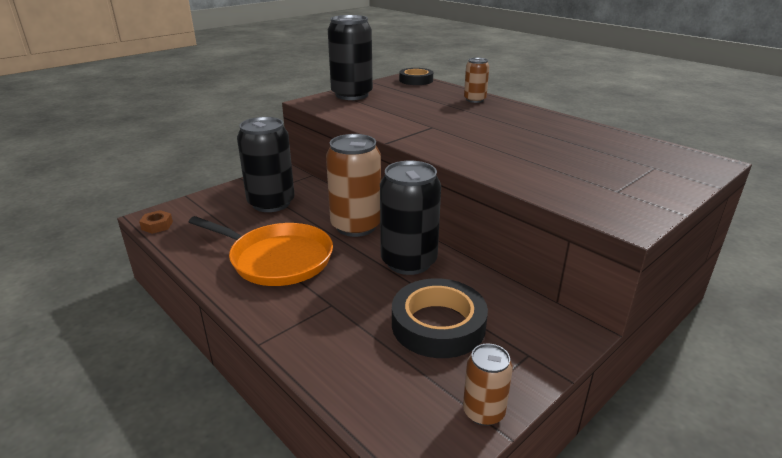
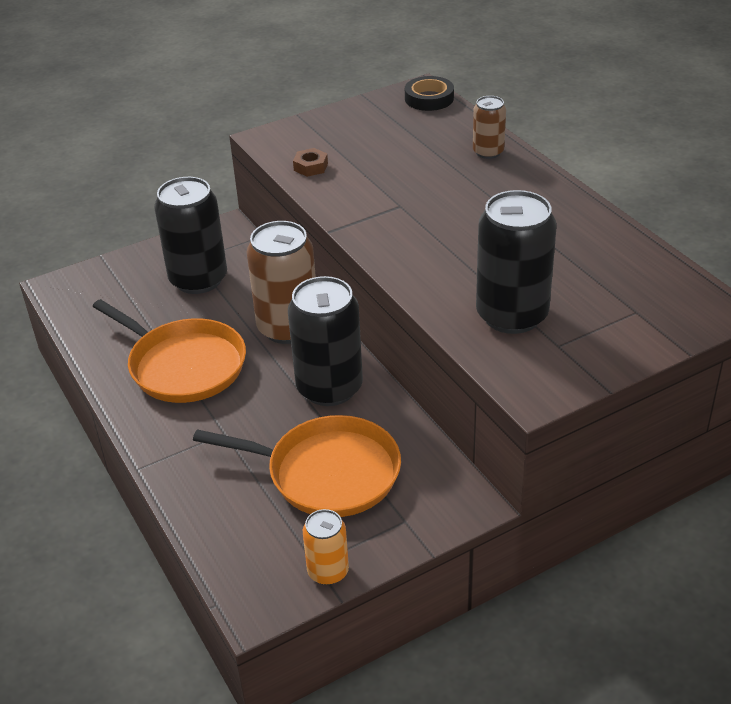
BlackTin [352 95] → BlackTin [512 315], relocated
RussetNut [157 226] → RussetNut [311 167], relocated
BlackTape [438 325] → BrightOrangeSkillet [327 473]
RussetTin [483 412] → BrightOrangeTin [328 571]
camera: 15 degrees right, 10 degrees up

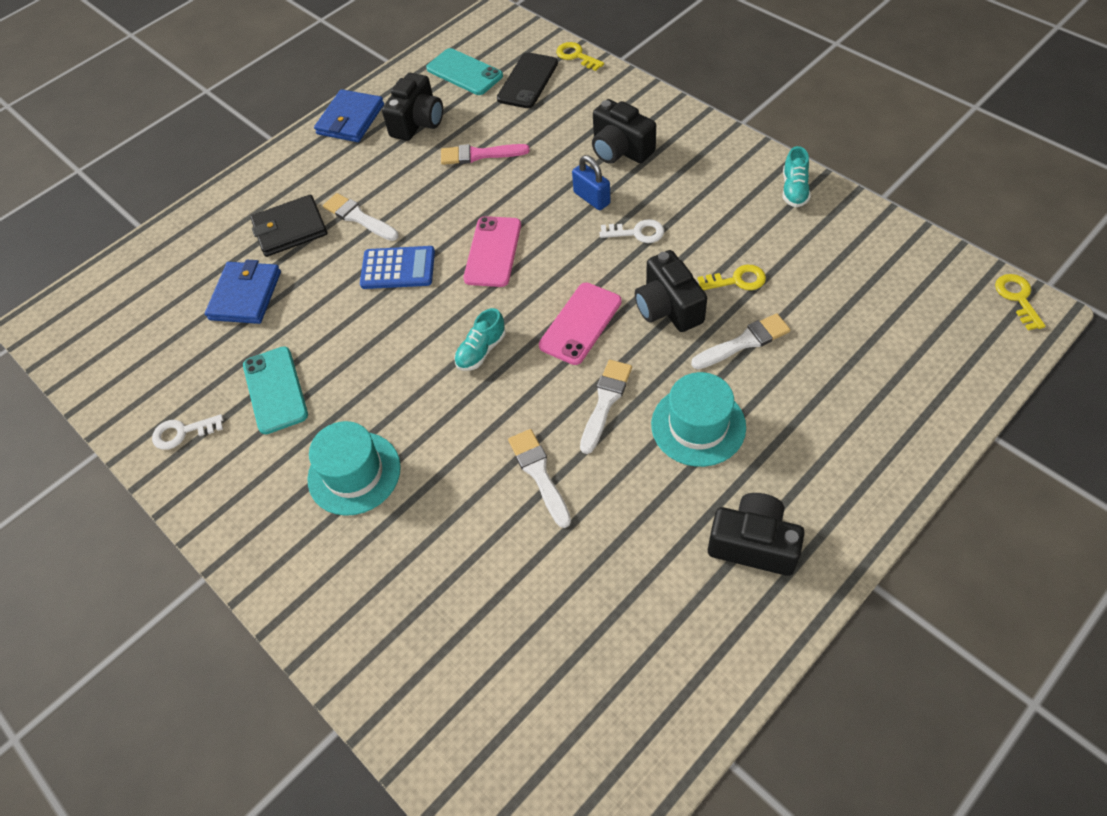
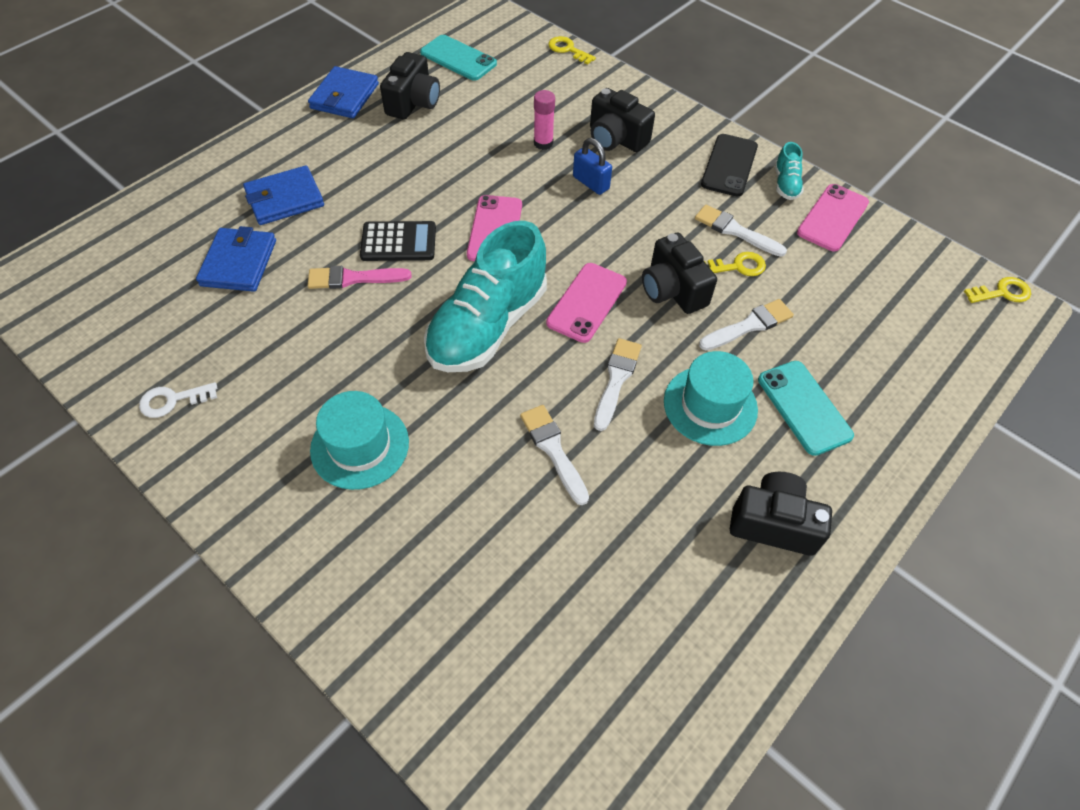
BlackSmartphone [527 81] → BlackSmartphone [729 165], relocated
RosePinkPaintbrush [479 155] → RosePinkPaintbrush [353 278], relocated
PureWhitePaintbrush [358 217] → PureWhitePaintbrush [735 231], relocated
BlackWallet [290 229] → BlueWallet [285 199]
PureWhiteLatchkey [637 232] → -
BlueAddingMachine [398 268] → BlackAddingMachine [398 242]
YellowLatchkey [1017 298] → YellowLatchkey [1002 292], 90 degrees clockwise
TealShoe [481 351] → TealShoe [487 326], x2.37
TealSmartphone [275 390] → TealSmartphone [804 407], relocated
- → RosePinkStickOfGlue [543 143]
- → RosePinkSmartphone [832 218]
camera: 10 degrees left, 0 degrees up

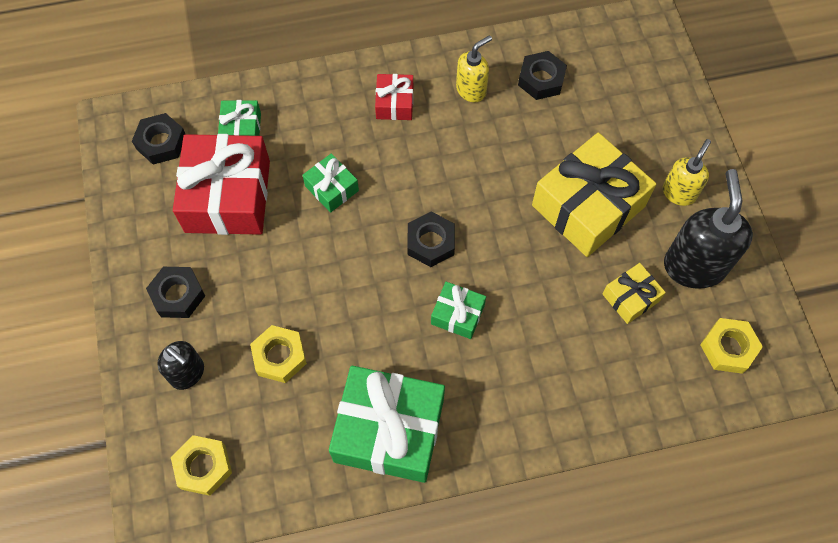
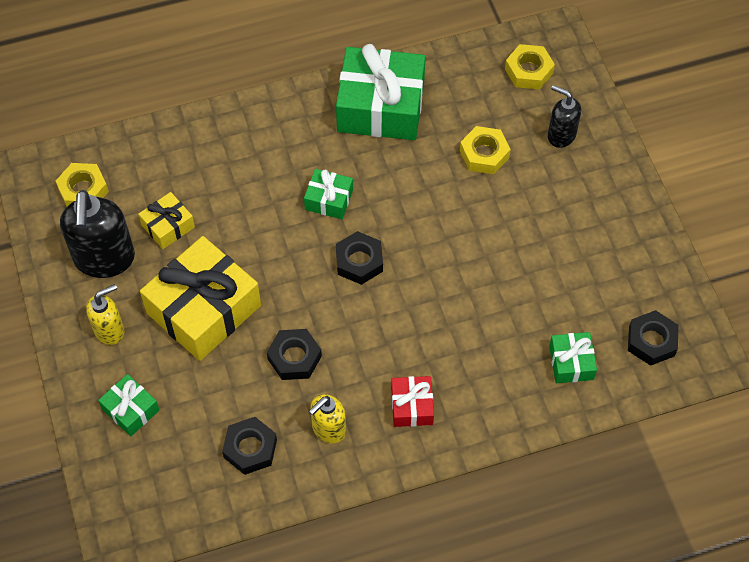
RedPresent [228 196] → -
YellowSoapDispenser [679 192] → YellowSoapDispenser [110 330], 150 degrees counterclockwise
GreenPresent [331 188] → GreenPresent [131 410], relocated
BlackNut [177 295] → BlackNut [294 357], relocated
camera: 175 degrees right, 5 degrees down

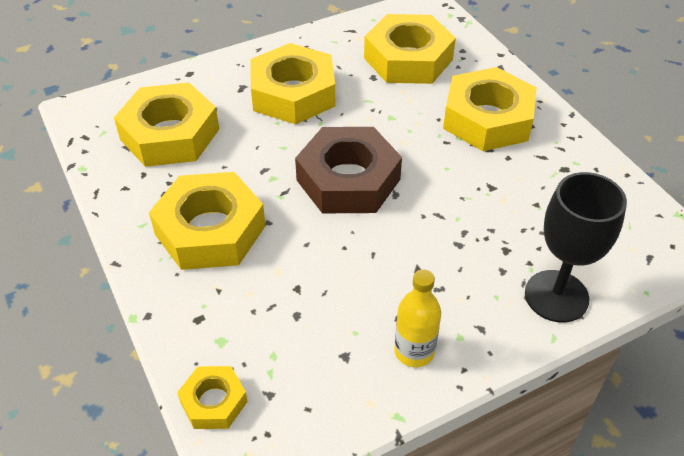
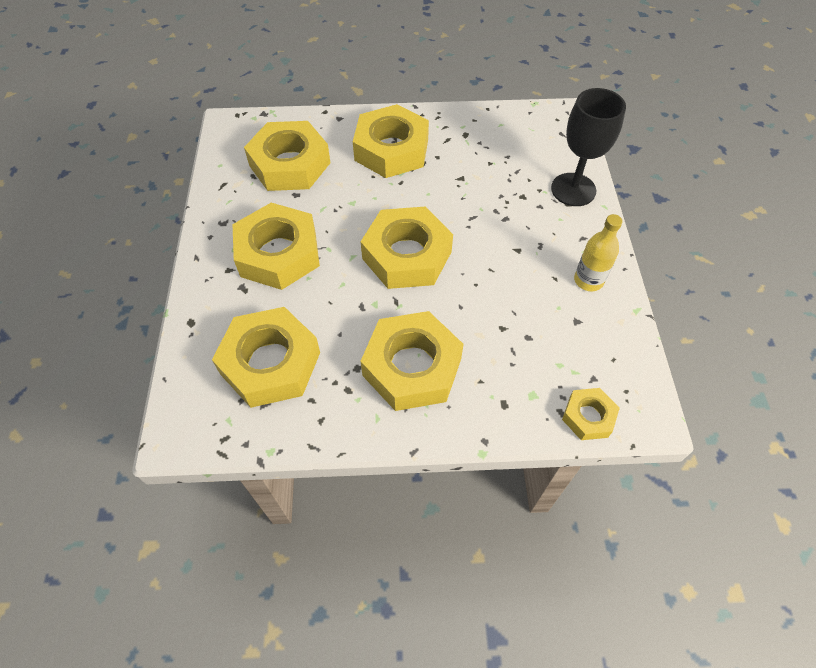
RussetNut [348 180] → YellowNut [407 255]
camera: 65 degrees left, 10 degrees up

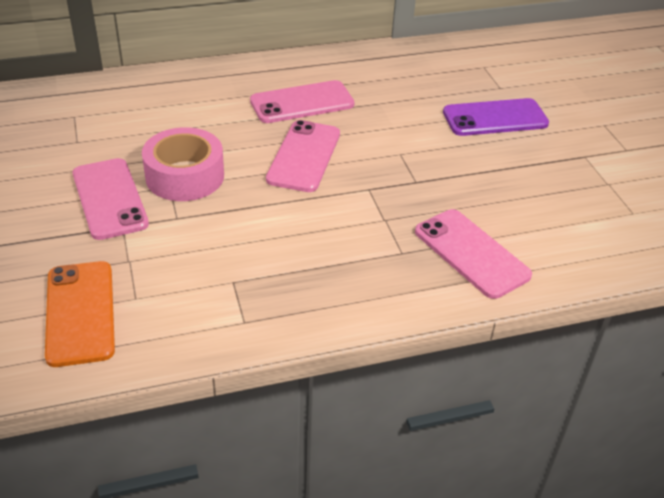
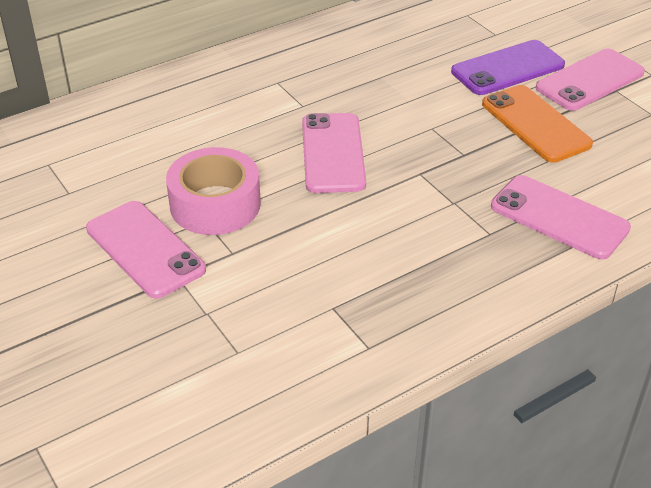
RosePinkSmartphone [302 103] → RosePinkSmartphone [590 80], relocated
BrightOrangeSmartphone [80 313] → BrightOrangeSmartphone [535 124], relocated
camera: 15 degrees left, 0 degrees up

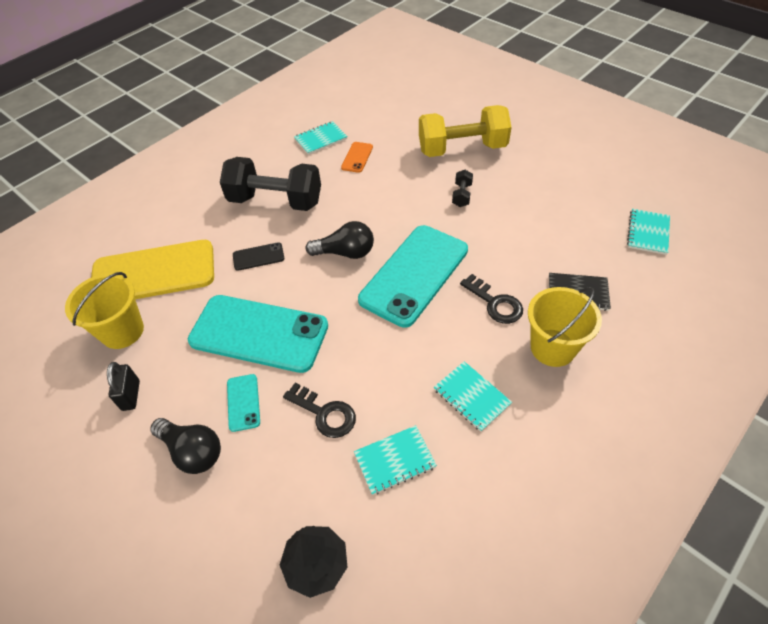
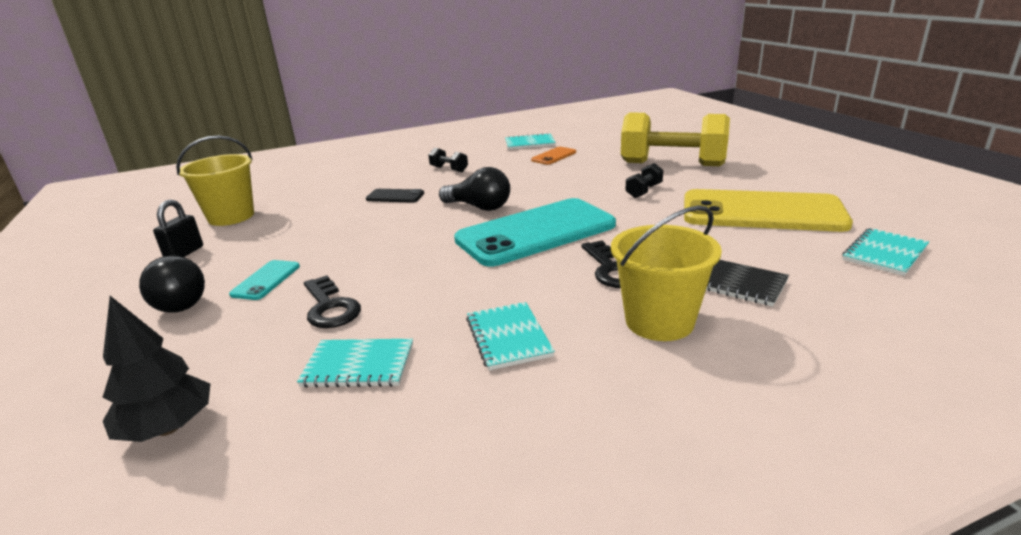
BlackHandWeight [275 201] → BlackHandWeight [449 169], x0.41
YellowSmartphone [153 273] → YellowSmartphone [761 212], relocated
TealSmartphone [259 333] → -
camera: 25 degrees right, 25 degrees down

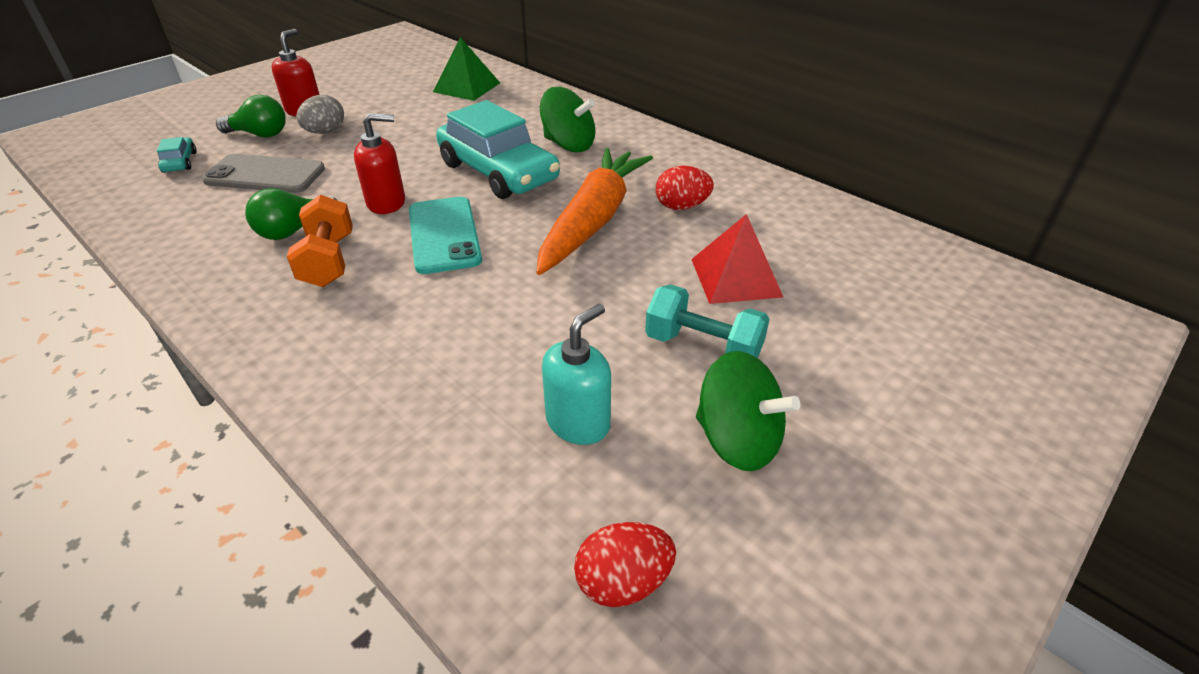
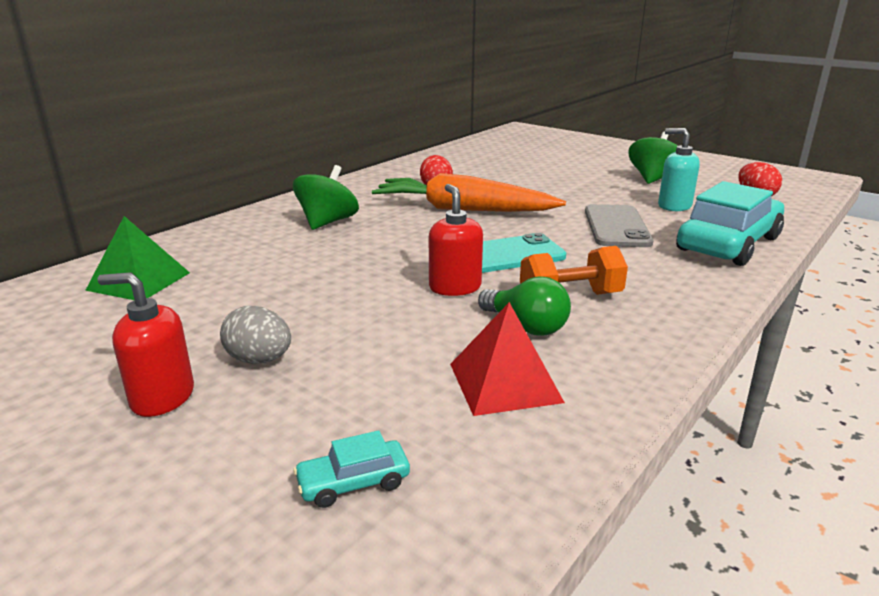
GreenBulb [260 134] → -
TealAutomobile [498 172] → TealAutomobile [728 244], relocated
GraySmartphone [265 175] → GraySmartphone [616 227], relocated
RedPyramid [735 277] → RedPyramid [505 382], relocated
TealHandWeight [703 347] → -
camera: 95 degrees left, 15 degrees down

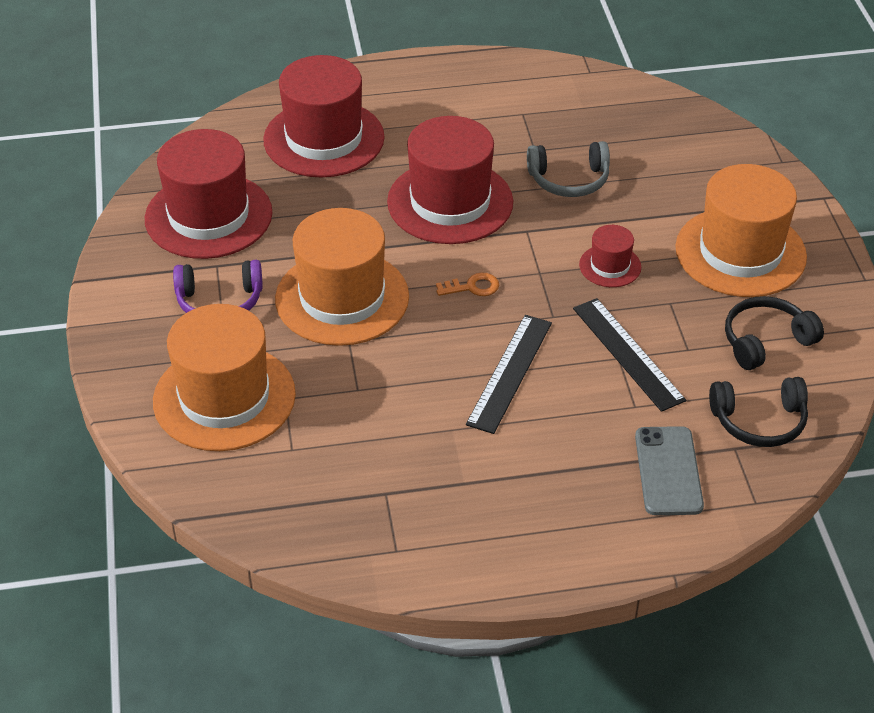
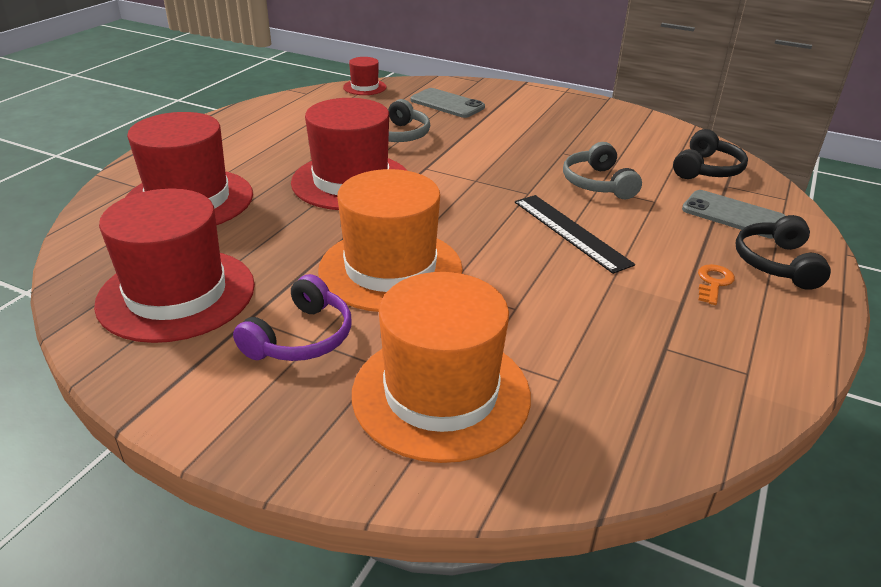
BrightOrangeTallHat [740 252] → -
RedTallHat [610 266] → RedTallHat [364 87], relocated
BrightOrangeLatchkey [472 287] → BrightOrangeLatchkey [713 282], relocated
BlackHeadphones [765 341] → BlackHeadphones [776 263], relocated
BlackRuler [627 354] → GrayHeadphones [597 183]
- → GraySmartphone [447 104]
camera: 55 degrees left, 10 degrees down

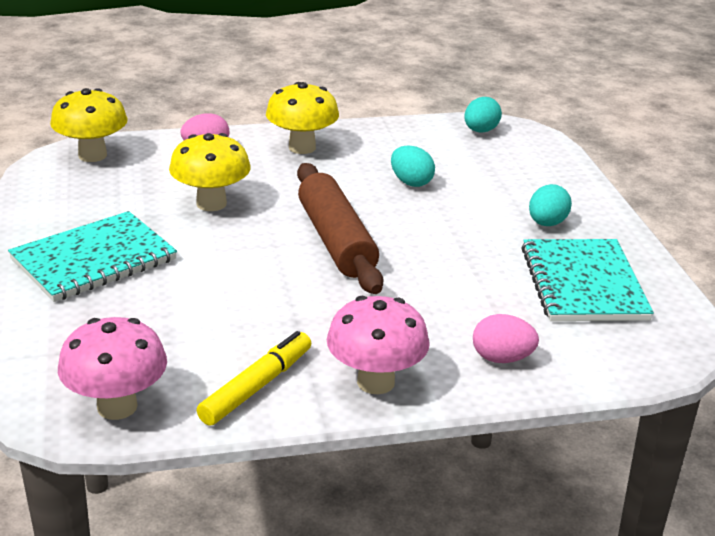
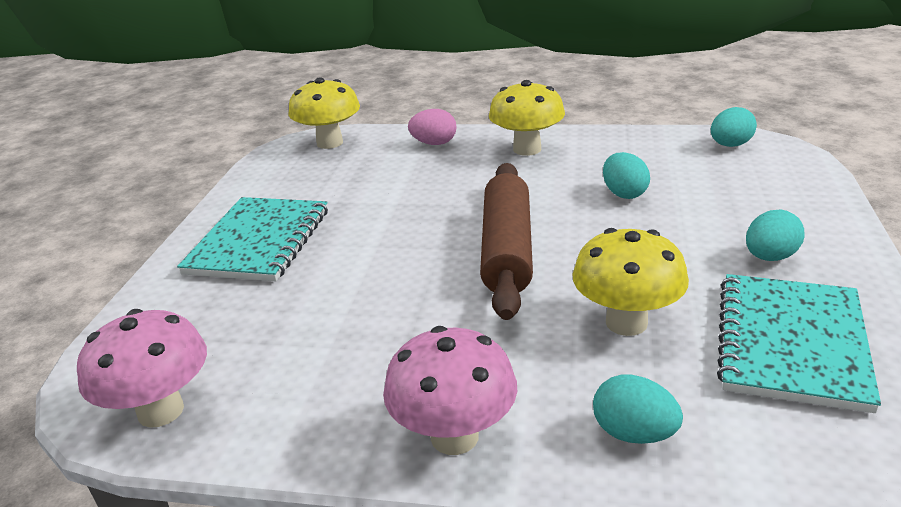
YellowMushroom [211 204] → YellowMushroom [626 322], relocated
TealExerciseBook [94 260] → TealExerciseBook [259 241], 60 degrees counterclockwise
RosePinkEggShape [502 358] → TealEggShape [634 433]
YellowFeltPen [256 387] → -
camera: 25 degrees right, 0 degrees up

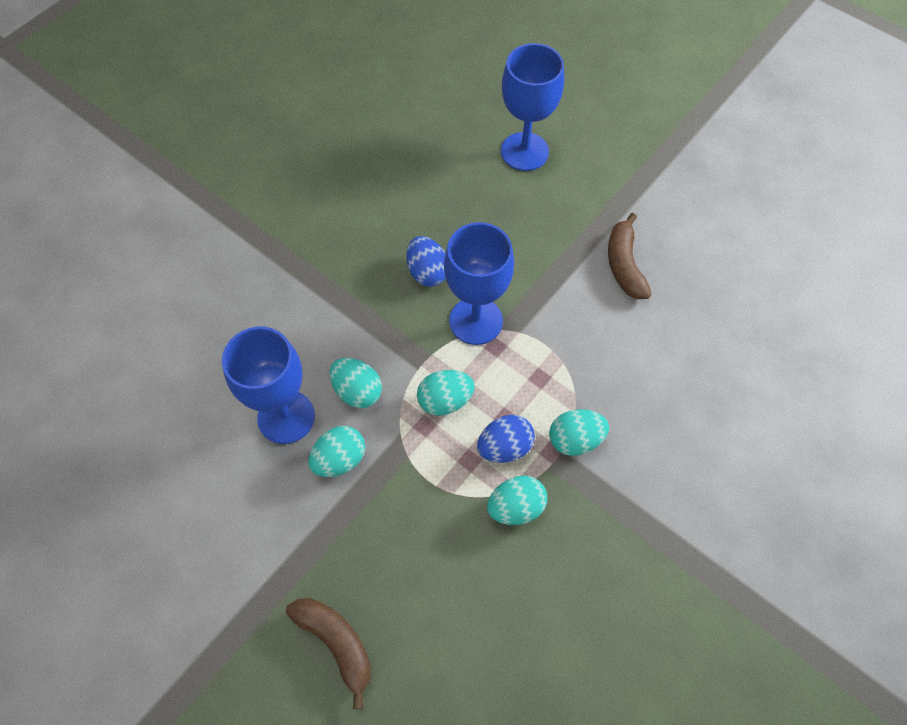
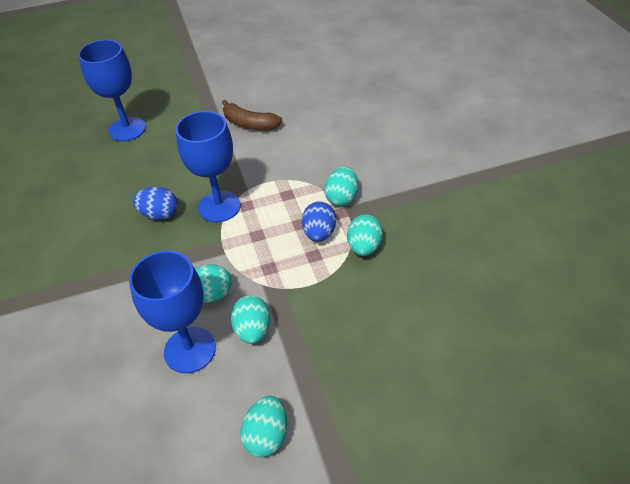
TealEggShape [445 401] → TealEggShape [266 435], relocated
RussetBanana [336 643] → -
camera: 55 degrees left, 15 degrees down

